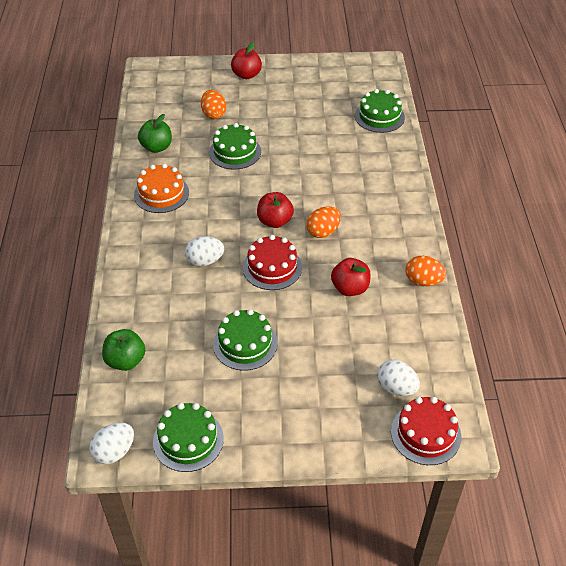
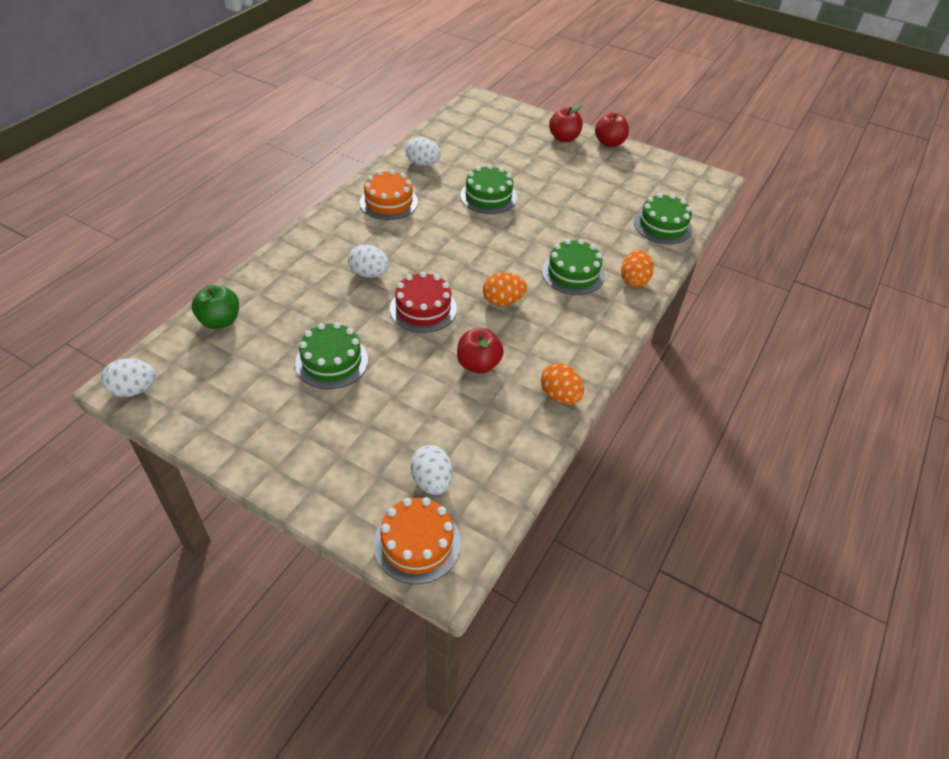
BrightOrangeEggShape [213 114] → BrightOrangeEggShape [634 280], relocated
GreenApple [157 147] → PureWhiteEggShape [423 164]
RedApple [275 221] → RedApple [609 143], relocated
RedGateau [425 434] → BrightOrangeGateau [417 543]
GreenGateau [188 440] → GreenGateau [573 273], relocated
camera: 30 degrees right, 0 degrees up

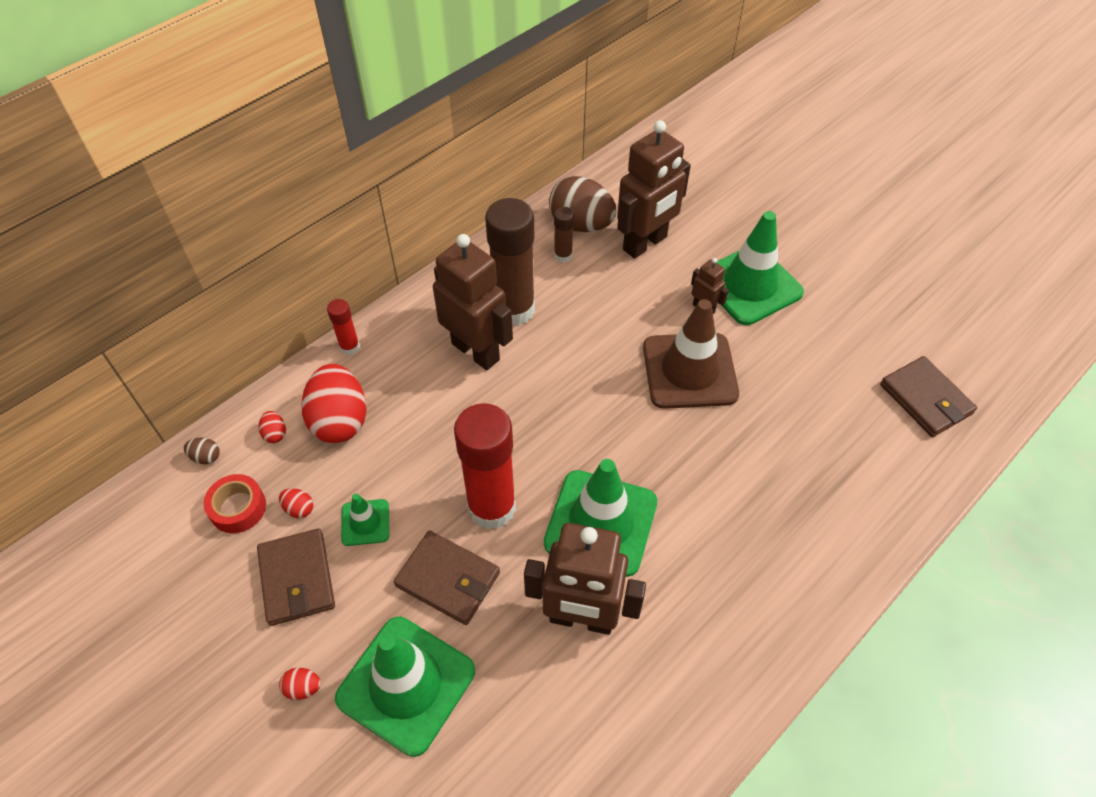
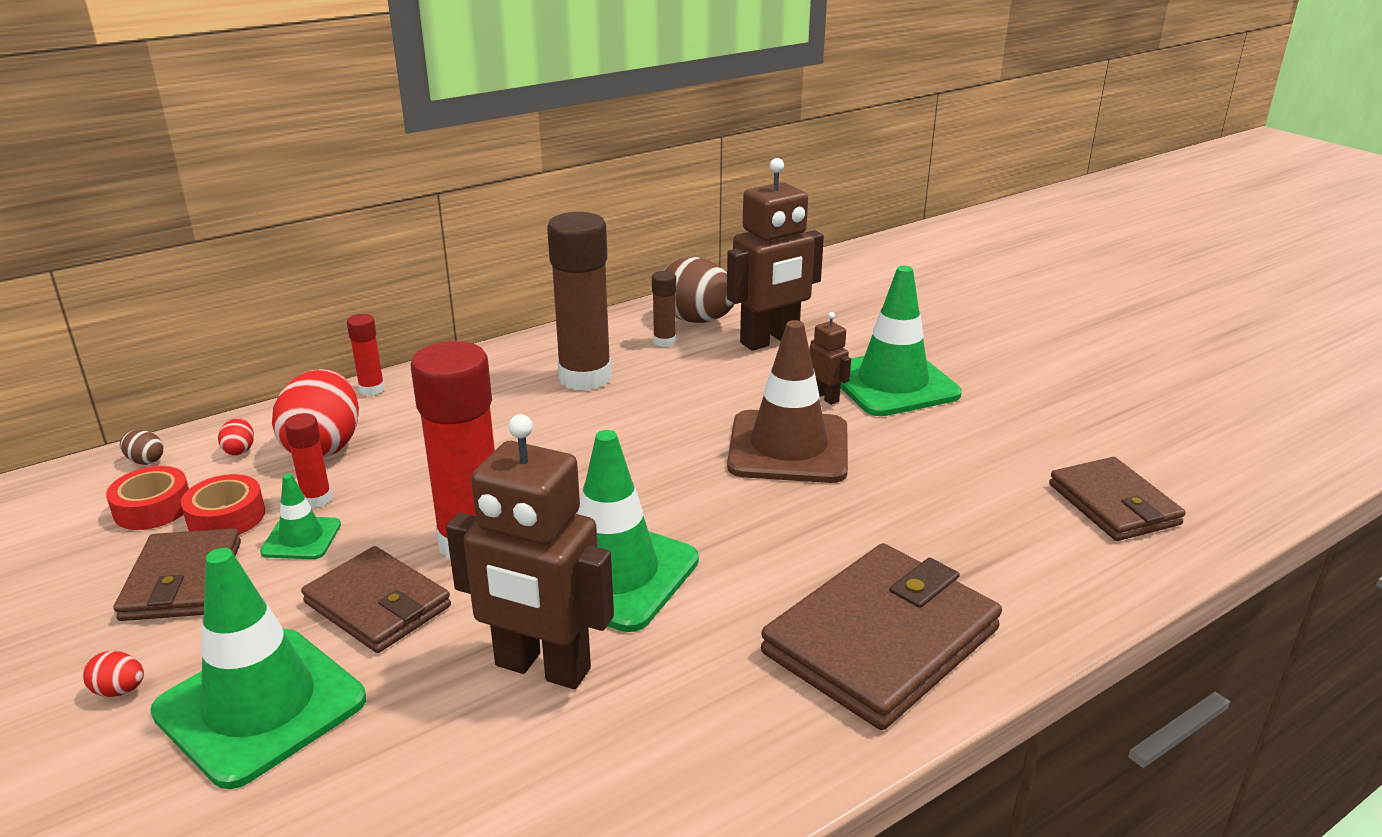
RussetRobot [476 351] → -
RedEggShape [299 509] → RedTape [226 517]
- → RedStickOfGlue [316 499]
- → RussetWallet [881 641]
camera: 10 degrees right, 25 degrees down

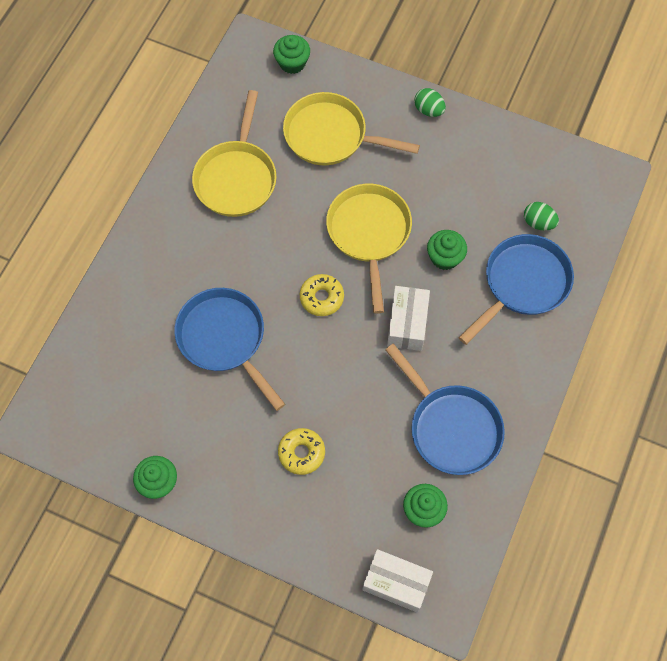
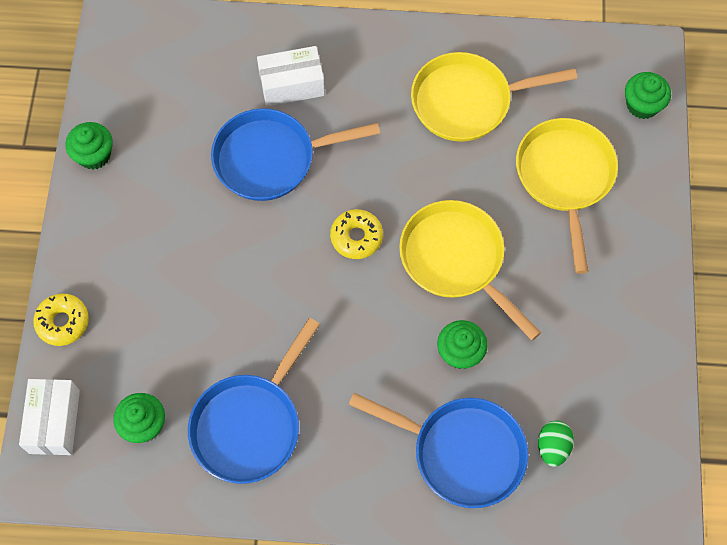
GreenEggShape [428 110] → -
YellowSkillet [369 233] → YellowSkillet [456 260], 105 degrees counterclockwise
PureWhitePackage [407 324] → PureWhitePackage [292 85], relocated
BlueSkillet [224 339] → BlueSkillet [271 159], 135 degrees counterclockwise
YellowDonut [301 453] → YellowDonut [63 322], relocated
camera: 70 degrees right, 0 degrees up

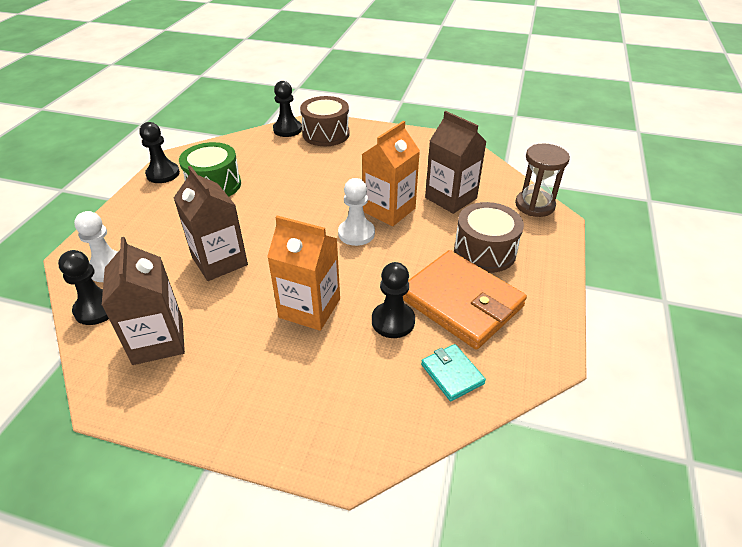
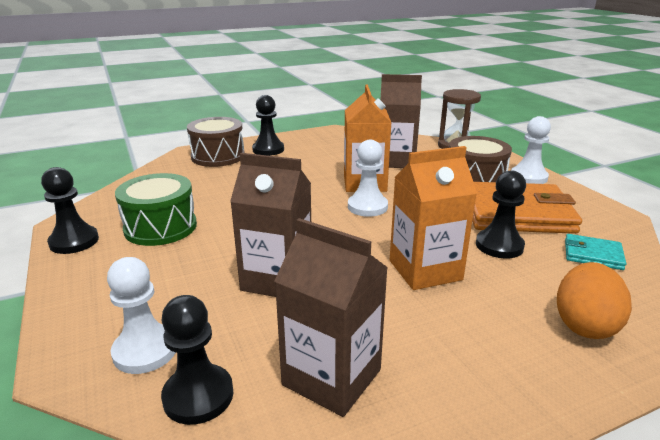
BlackChessPawn [287 129] → BlackChessPawn [268 149], relocated
- → PureWhiteChessPawn [528 177]
- → BrightOrangeEggShape [584 325]
camera: 40 degrees left, 15 degrees down

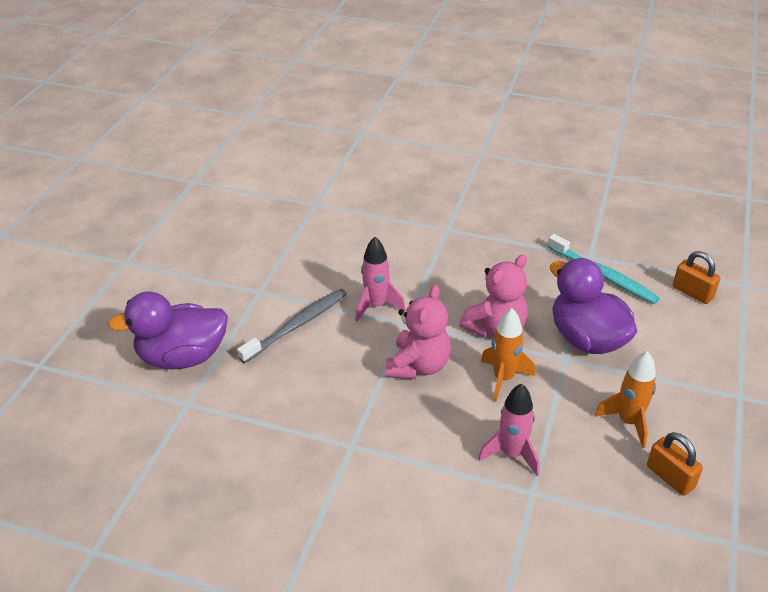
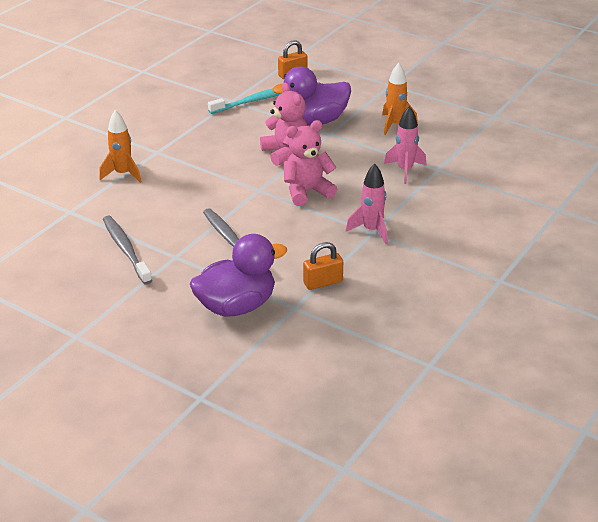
RosePinkSpaceship [376 306] → RosePinkSpaceship [371 230], relocated
RosePinkTeddy [418 365] → RosePinkTeddy [307 191], 60 degrees counterclockwise
RoyalPurpleRubberDuck [183 357] → RoyalPurpleRubberDuck [236 306], 120 degrees counterclockwise
BrightOrangeSpaceship [503 378] → BrightOrangeSpaceship [123 174], relocated
BrightOrangeSmallLock [670 477] → BrightOrangeSmallLock [323 282], relocated
- → GrayToothbrush [125 249]
camera: 75 degrees left, 5 degrees down

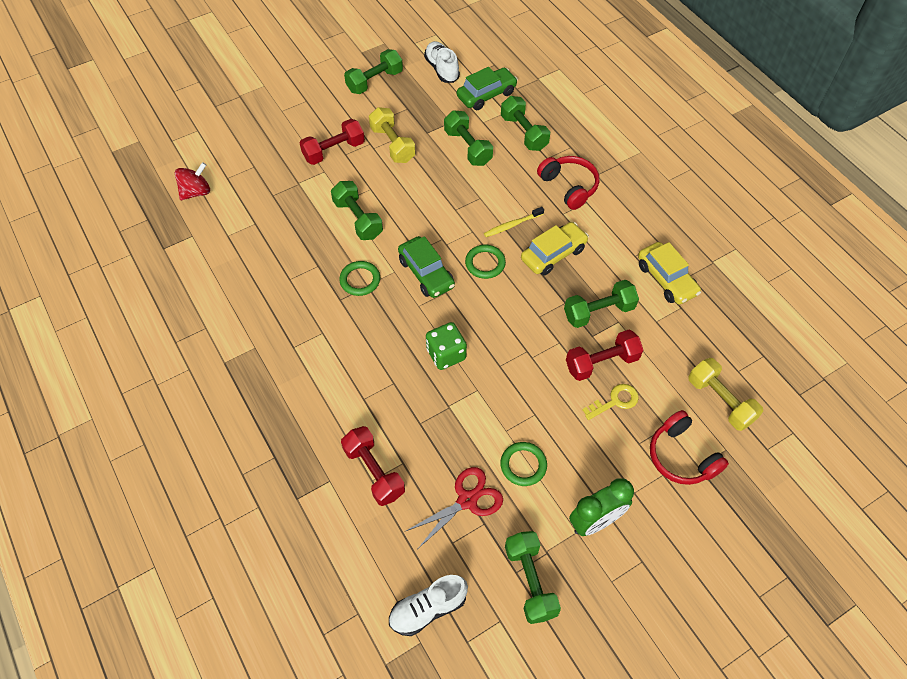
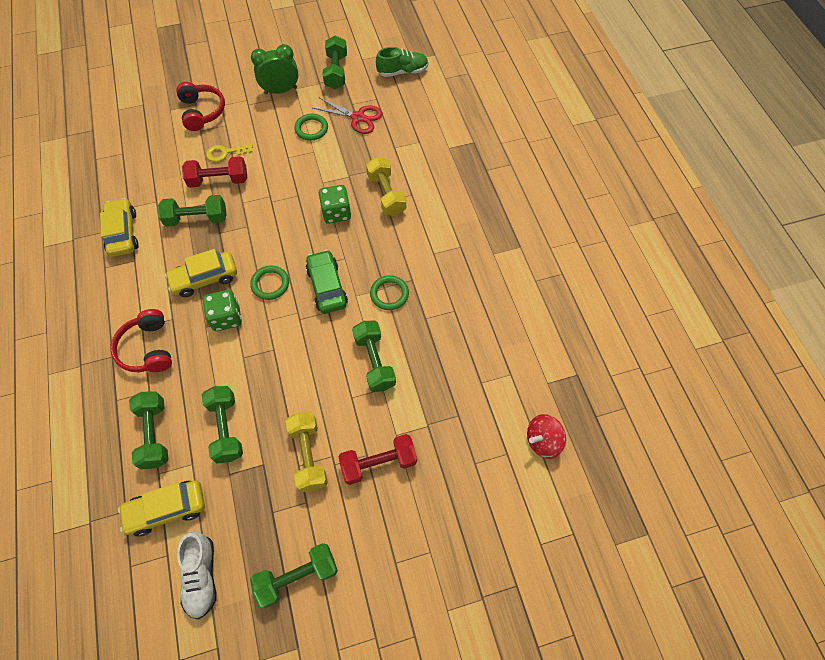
GreenAutomobile [486 95] → YellowAutomobile [167 509]
YellowToothbrush [512 225] → GreenGameDie [226 318]
YellowHandWeight [720 401] → YellowHandWeight [386 194], relocated
RedHandWeight [374 472] → -
RedShears [467 500] → RedShears [358 117], 135 degrees counterclockwise
PureWhiteShoe [428 609] → GreenShoe [402 72]
camera: 165 degrees left, 5 degrees up

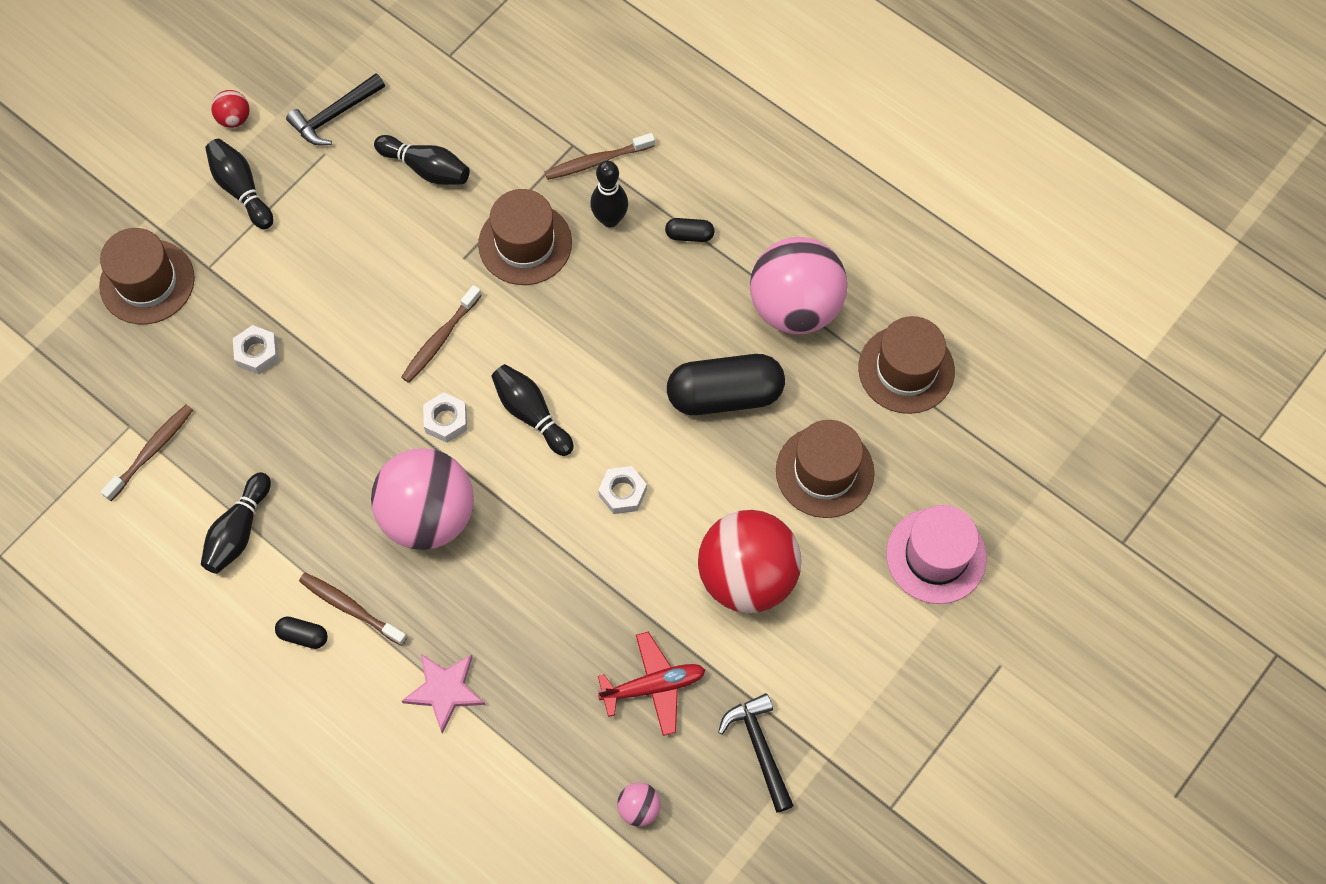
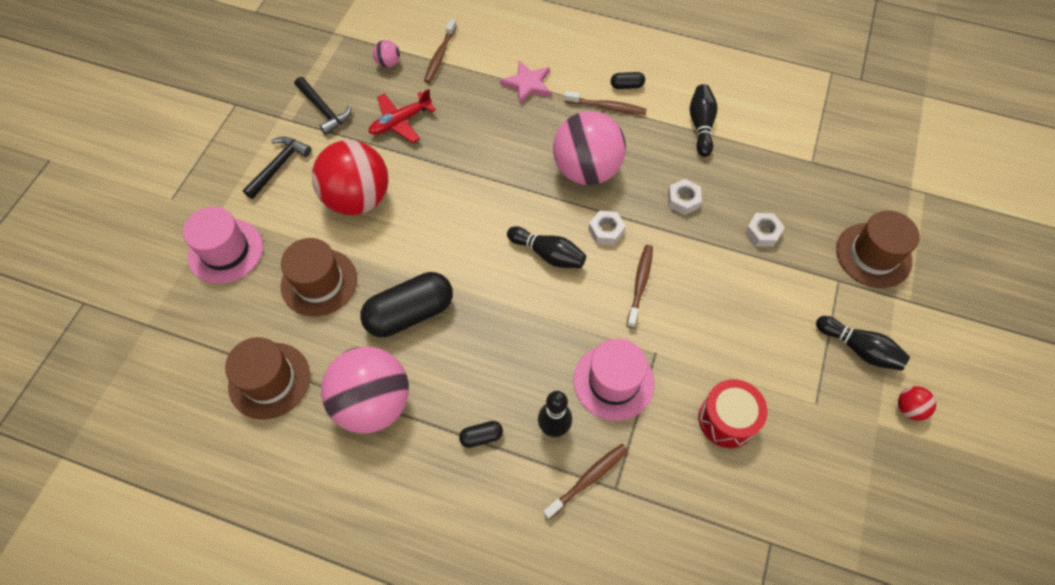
BlackCarpenter'sHammer [335 115] → BlackCarpenter'sHammer [278 166], relocated
BlackTenpin [426 168] → RedSnareDrum [727 419]
RussetTallHat [525 243] → RosePinkTallHat [613 381]
RussetToothbrush [151 451] → RussetToothbrush [440 56], relocated
PureWhiteNut [622 492] → PureWhiteNut [683 200], relocated
camera: 160 degrees right, 5 degrees down

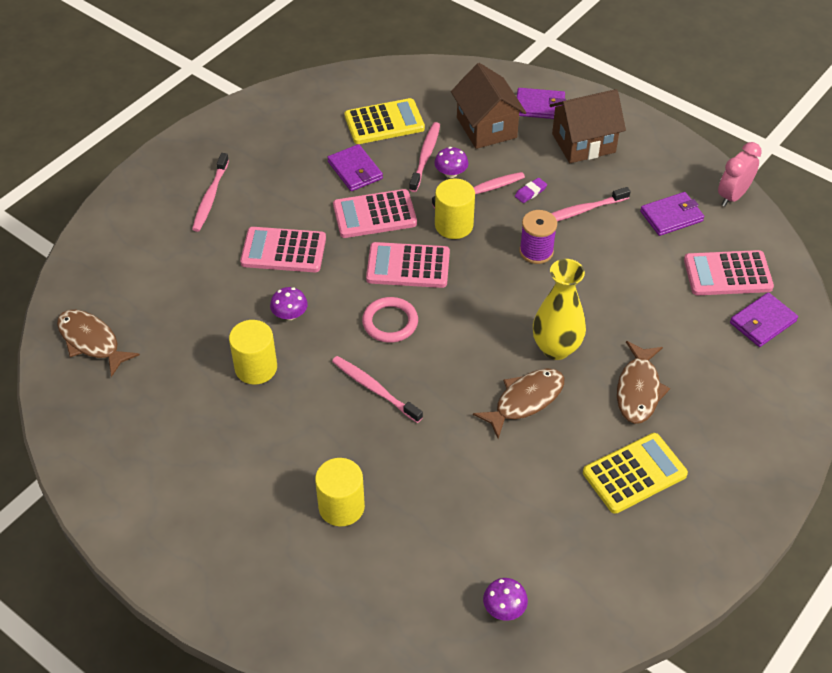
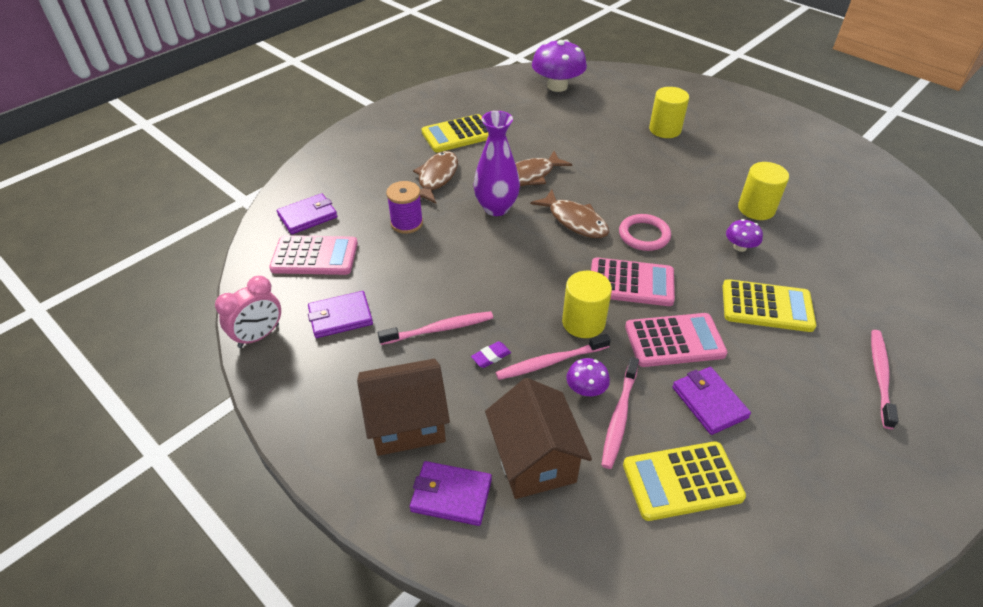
RoyalPurpleSpool [536 251] → RoyalPurpleSpool [407 223], relocated
RosePinkAddingMachine [283 251] → YellowAddingMachine [767 306]
YellowTallVase [556 348] → RoyalPurpleTallVase [496 208]
RussetFishFigure [91 342] → RussetFishFigure [575 221], relocated
RosePinkToothbrush [374 389] → -
RoyalPurpleMushroom [504 608] → RoyalPurpleMushroom [557 86], x2.02
camera: 175 degrees left, 5 degrees down

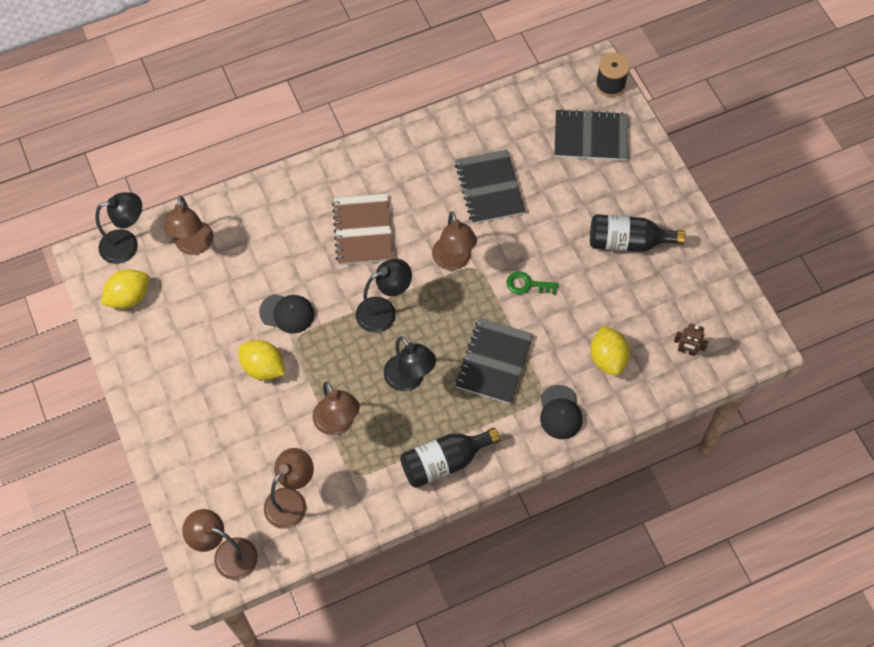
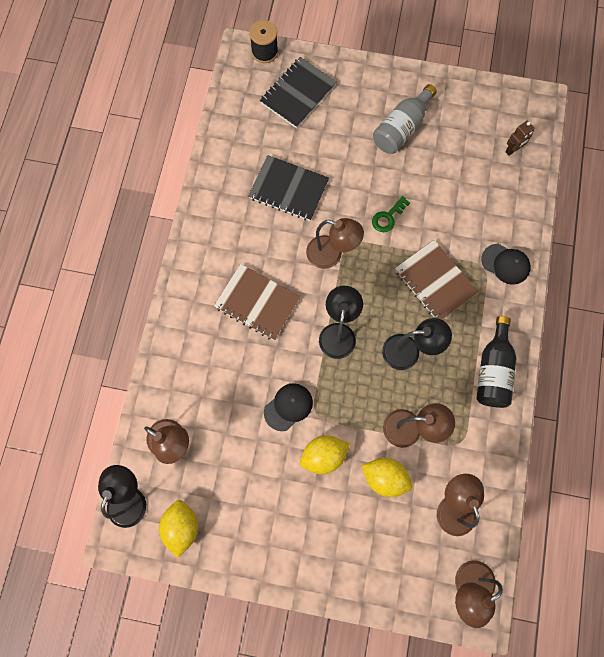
BlackFlask [627 242] → GrayFlask [401 128]
BlackExerciseBook [494 362] → RussetExerciseBook [435 282]
YellowCitrusFruit [607 358] → YellowCitrusFruit [385 477], relocated
camera: 55 degrees left, 10 degrees up

